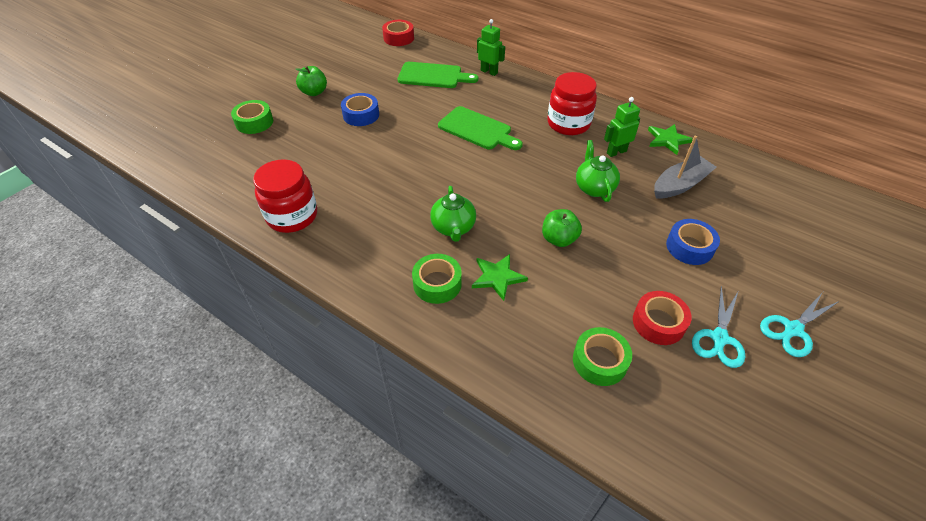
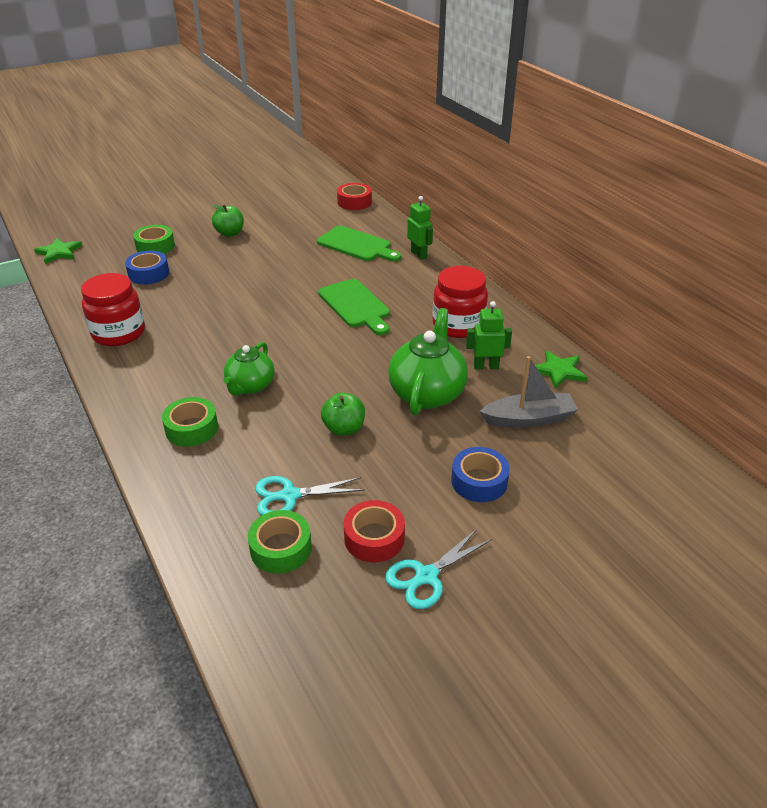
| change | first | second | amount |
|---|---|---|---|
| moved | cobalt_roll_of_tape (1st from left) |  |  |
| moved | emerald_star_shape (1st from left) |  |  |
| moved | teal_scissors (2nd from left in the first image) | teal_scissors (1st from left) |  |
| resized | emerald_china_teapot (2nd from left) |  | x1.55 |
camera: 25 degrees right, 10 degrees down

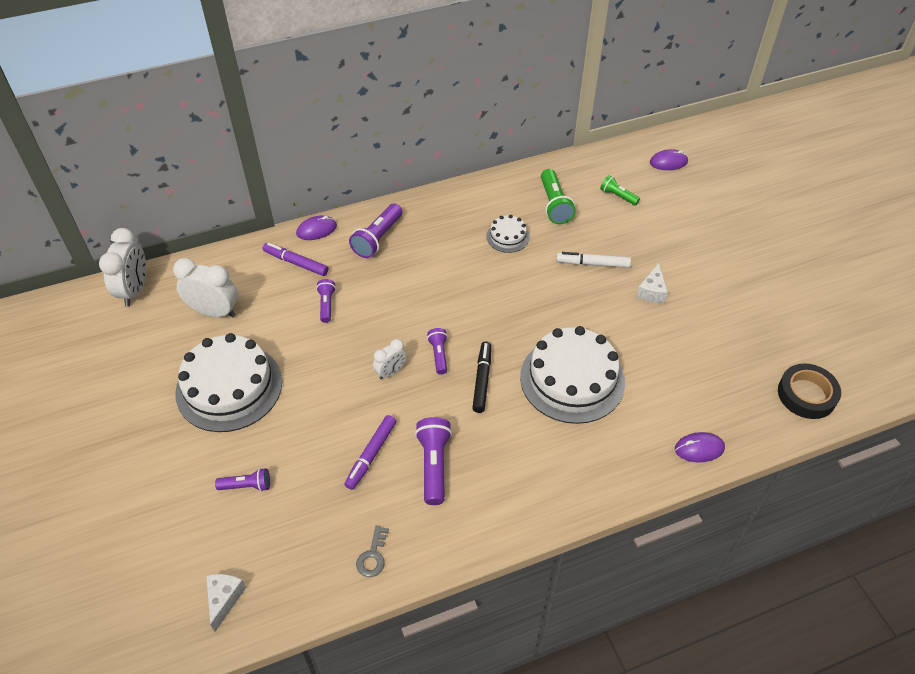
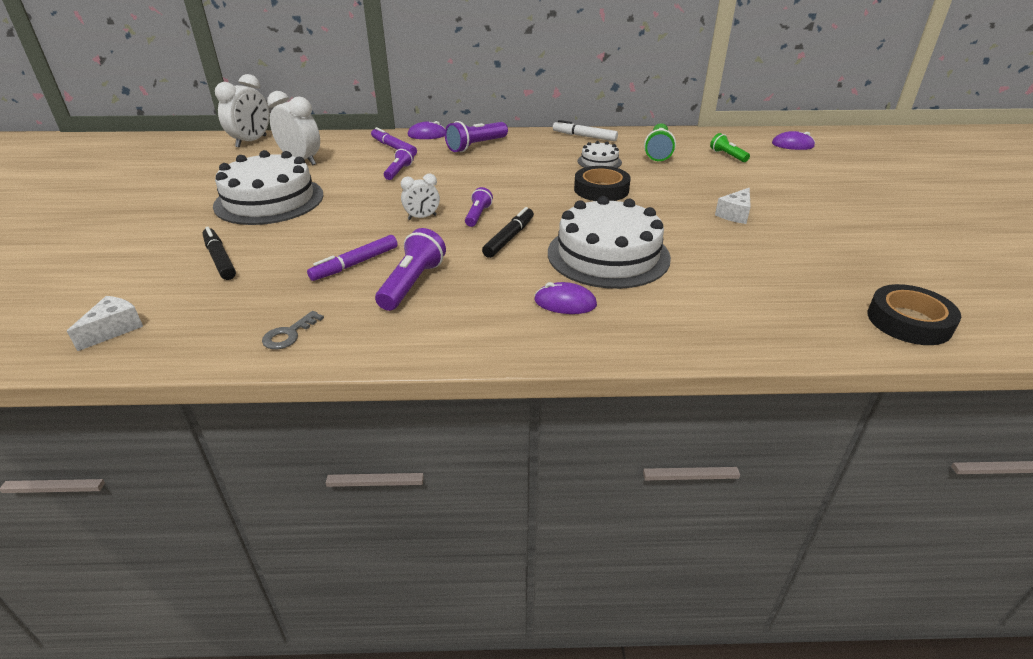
| change | first | second | amount |
|---|---|---|---|
| added |  | black_roll_of_tape (1st from left) |  |
| moved | pure_white_marker |  |  |
| moved | royal_purple_mouse (3rd from left in the first image) | royal_purple_mouse (2nd from left) |  |
| replaced | royal_purple_pocket_torch (1st from left) | black_marker (1st from left) |  |
camera: 20 degrees right, 15 degrees down

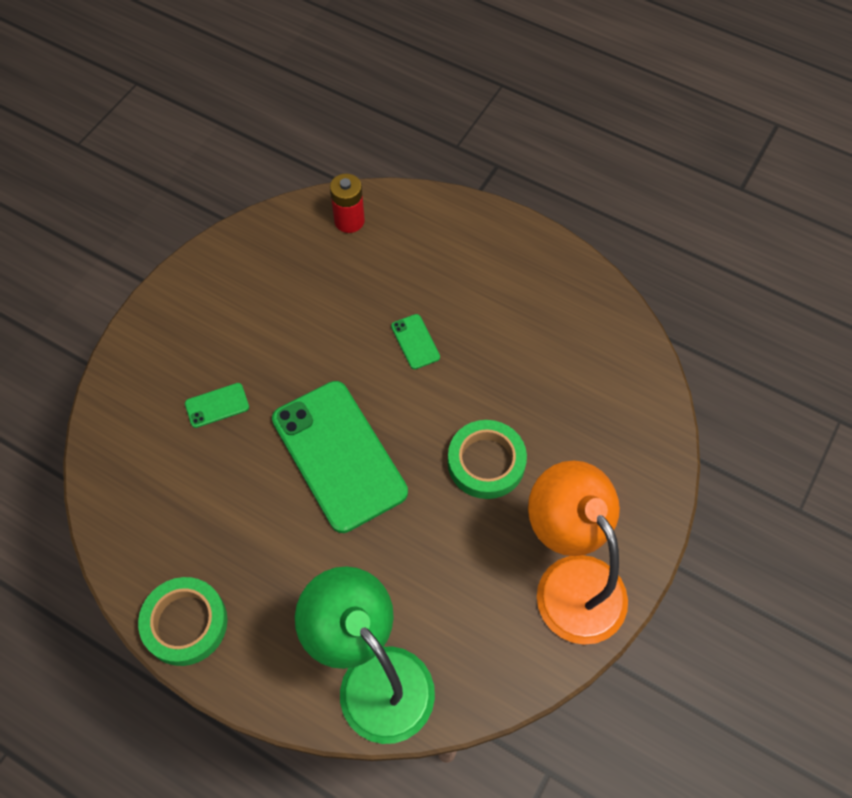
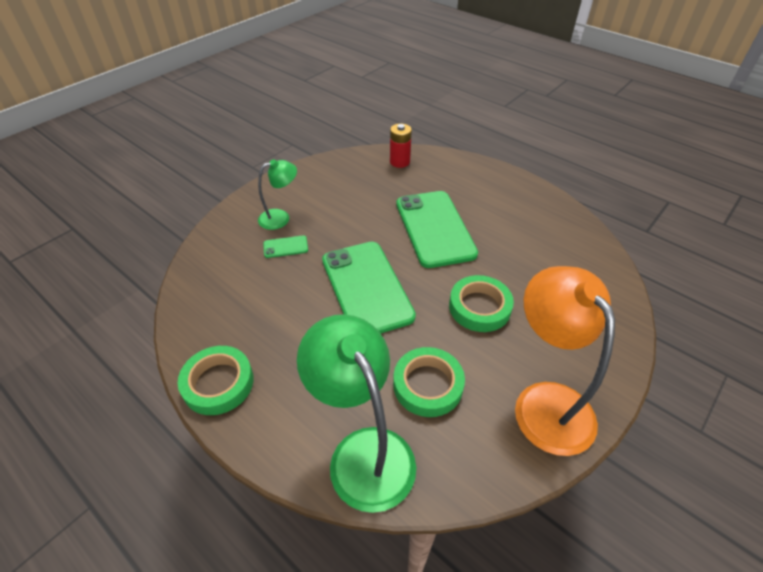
| change | first | second | amount |
|---|---|---|---|
| added |  | emerald_desk_lamp (1st from left) |  |
| added |  | emerald_roll_of_tape (2nd from left) |  |
| resized | emerald_mobile_phone (3rd from left) |  | x2.47 |
camera: 10 degrees right, 15 degrees down

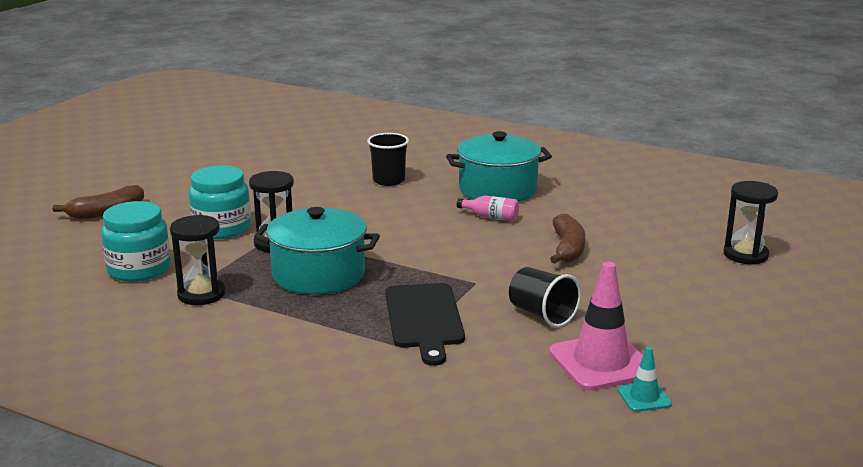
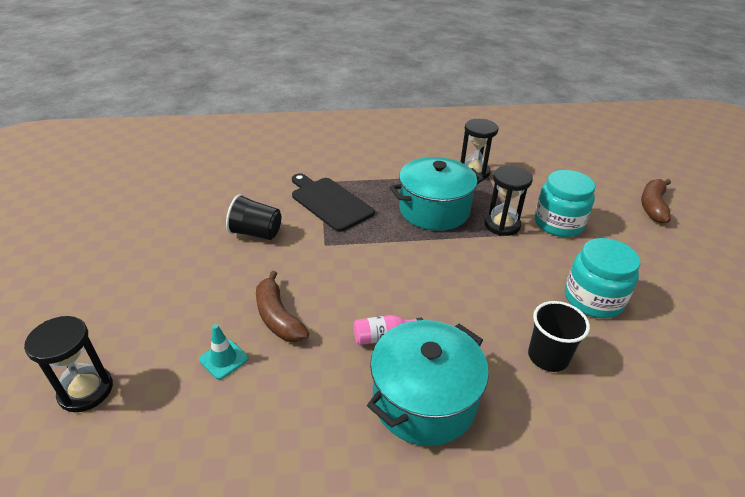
| change | first | second | amount |
|---|---|---|---|
| removed | pink_traffic_cone |  |  |
| moved | teal_jam_jar (1st from left in the first image) | teal_jam_jar (2nd from left) |  |
| moved | teal_traffic_cone |  |  |
camera: 145 degrees right, 15 degrees up

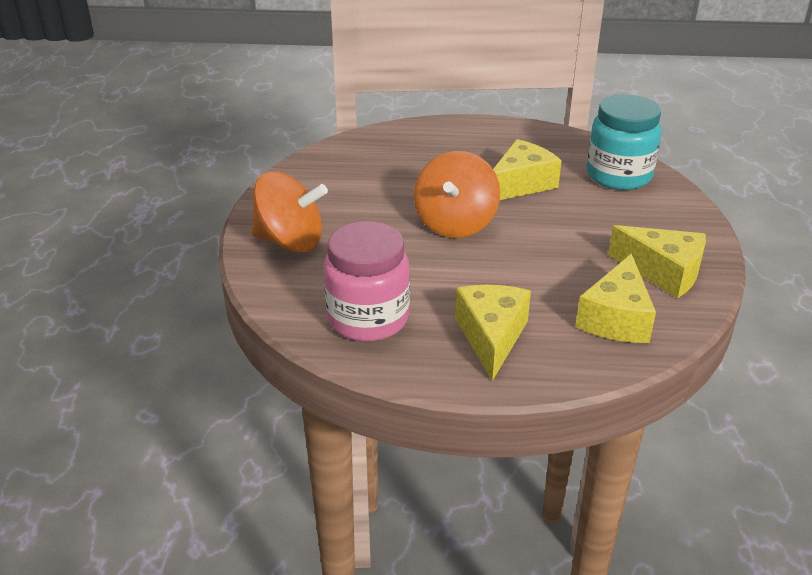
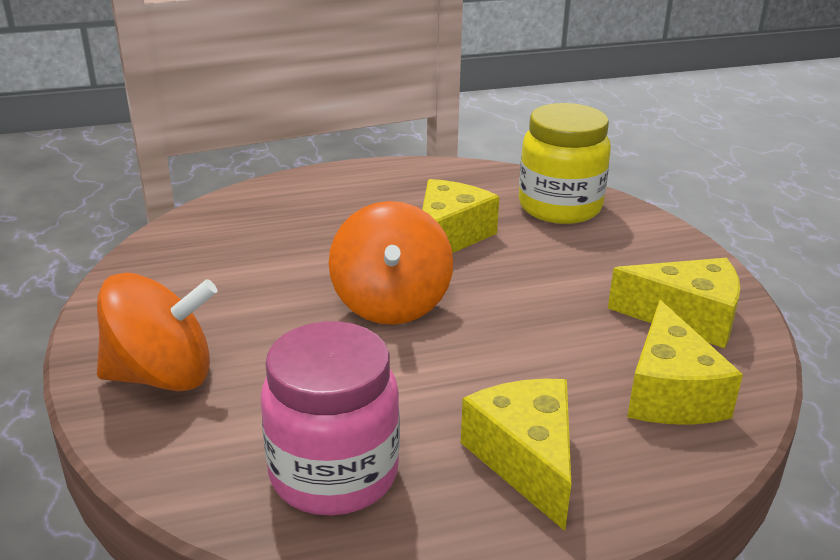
| change | first | second | amount |
|---|---|---|---|
| recoloured | teal_jam_jar | bright_yellow_jam_jar |  |
camera: 20 degrees left, 5 degrees down

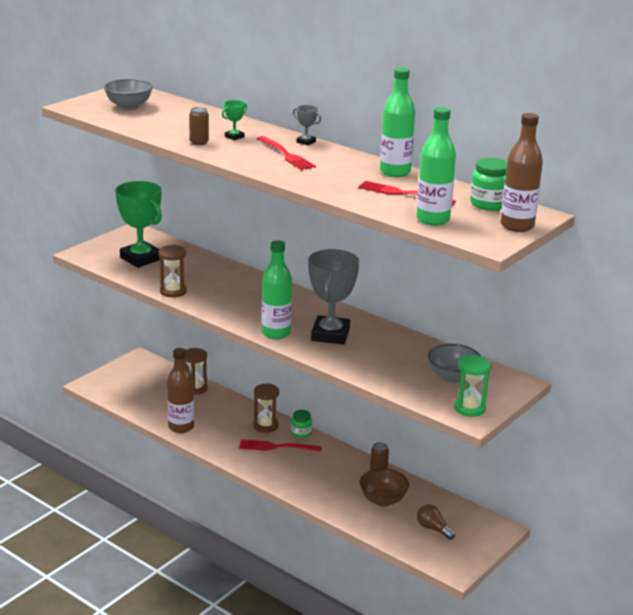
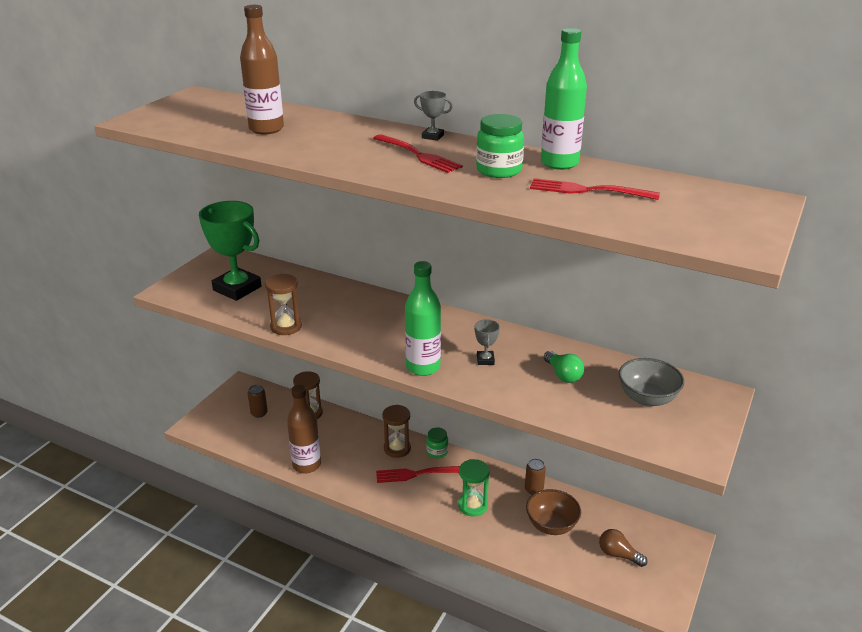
| change | first | second | amount |
|---|---|---|---|
| removed | ash-grey_serving_bowl (1st from left) |  |  |
| removed | emerald_award_cup (2nd from left) |  |  |
| removed | emerald_drink_bottle (3rd from left) |  |  |
| added |  | emerald_bulb |  |
| moved | russet_soda_can (1st from left) |  |  |
| moved | emerald_hourglass |  |  |
| moved | emerald_jam_jar (2nd from left) |  |  |
| moved | russet_drink_bottle (2nd from left in the first image) | russet_drink_bottle (1st from left) |  |
| resized | ash-grey_award_cup (2nd from left) |  | x0.42 |
camera: 10 degrees left, 5 degrees up

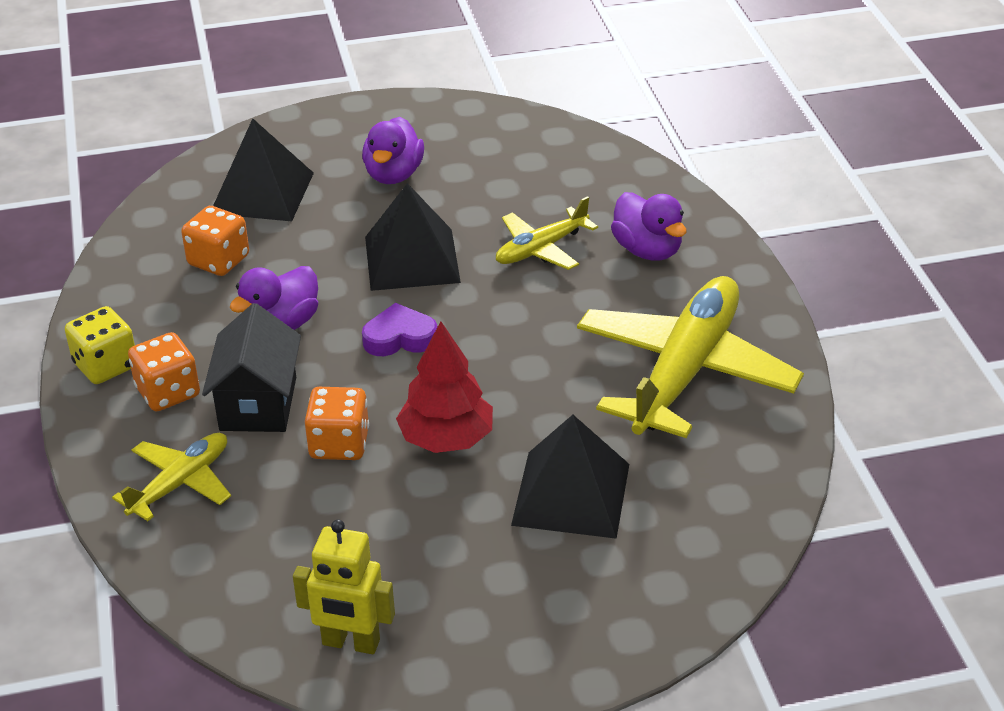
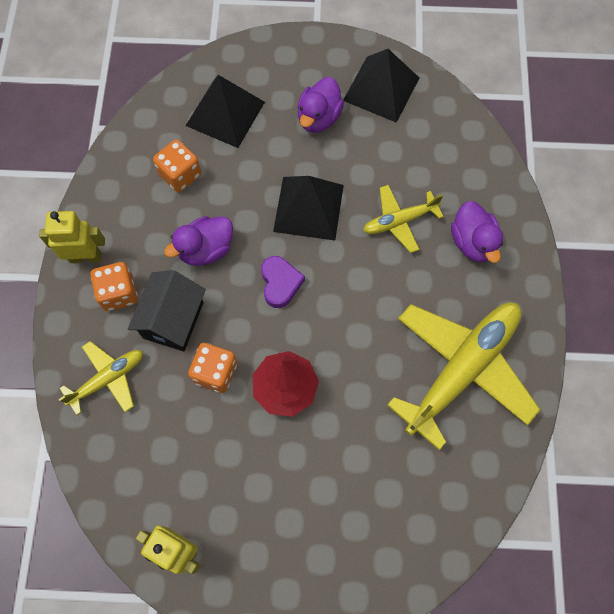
| change | first | second | amount |
|---|---|---|---|
| moved | black_pyramid (3rd from left) |  |  |
| replaced | bright_yellow_dice | bright_yellow_toy_robot (1st from left) |  |
| turned | royal_purple_love_heart |  | 75 degrees clockwise |
camera: 15 degrees right, 30 degrees up

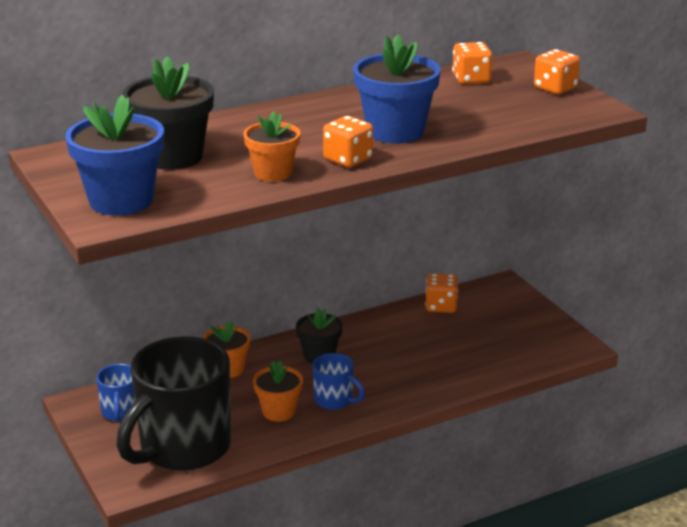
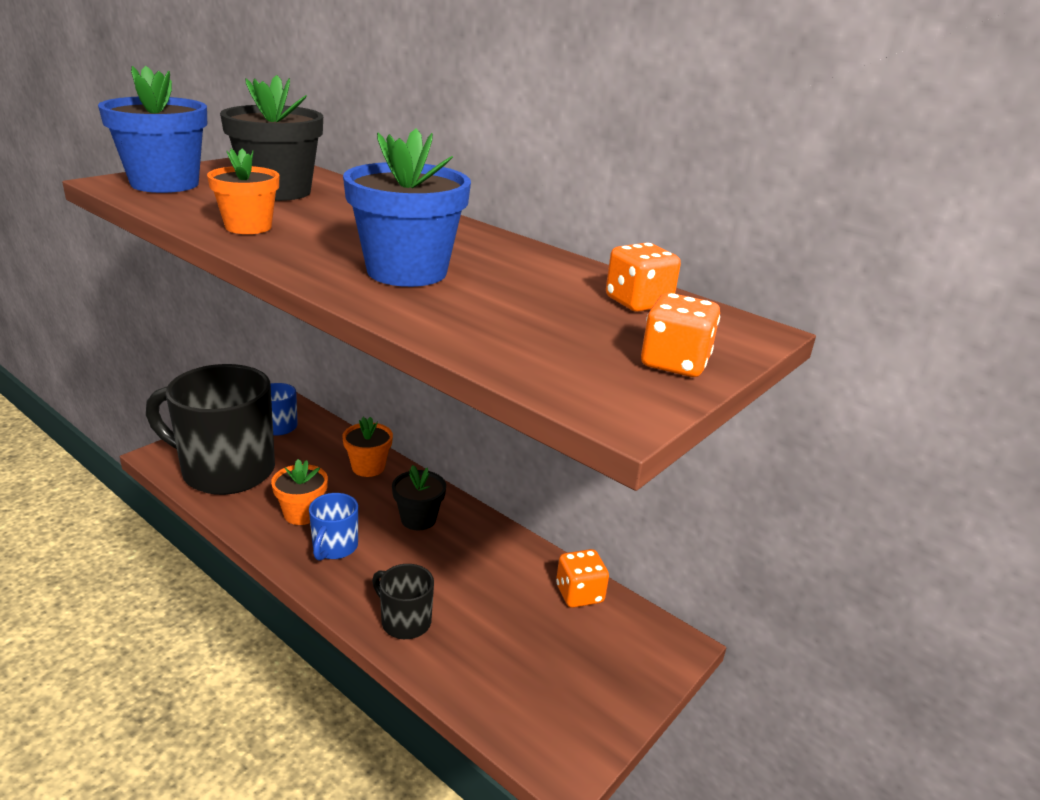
| change | first | second | amount |
|---|---|---|---|
| removed | orange-coloured_dice (1st from left) |  |  |
| added |  | black_tea_mug (2nd from left) |  |
camera: 65 degrees right, 0 degrees up

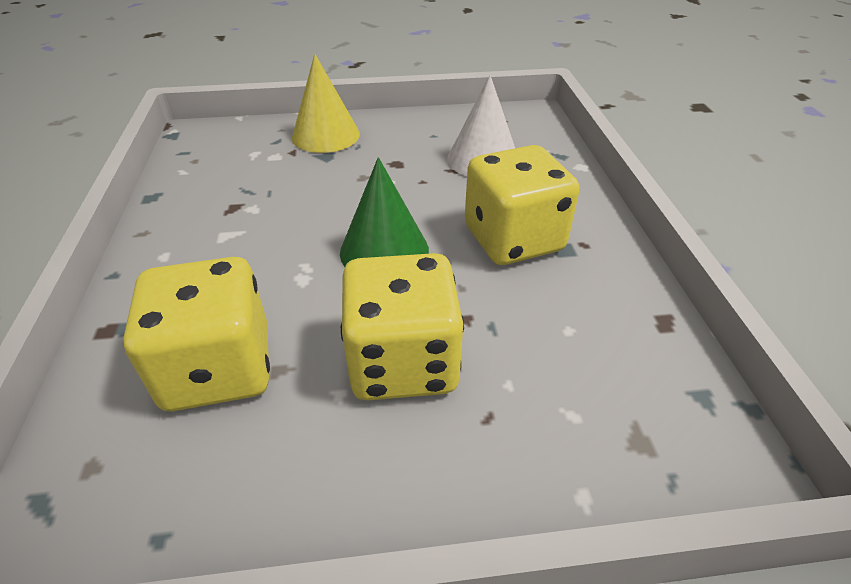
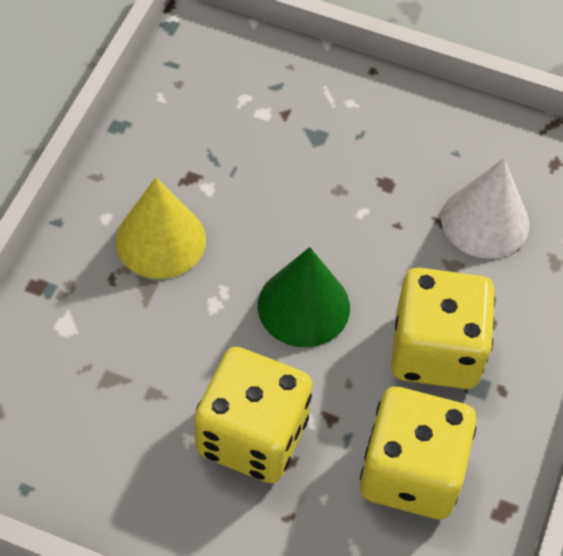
| change | first | second | amount |
|---|---|---|---|
| moved | bright_yellow_dice (1st from left in the first image) | bright_yellow_dice (2nd from left) |  |
| moved | bright_yellow_cone_shape |  |  |
camera: 25 degrees right, 15 degrees up

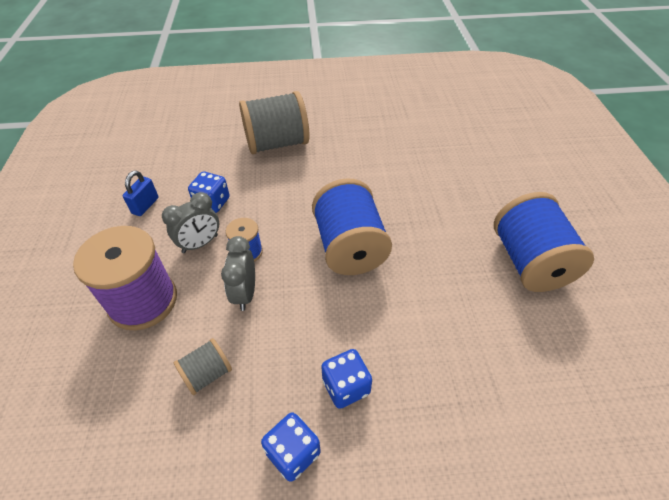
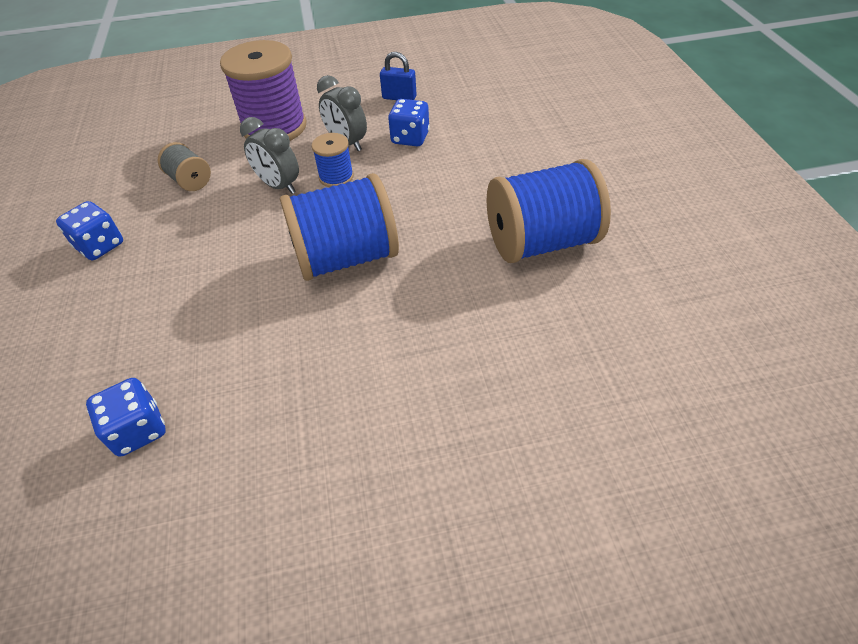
| change | first | second | amount |
|---|---|---|---|
| removed | ash-grey_reel_of_thread (2nd from left) |  |  |
| moved | cobalt_dice (3rd from left in the first image) | cobalt_dice (2nd from left) |  |
| moved | cobalt_reel_of_thread (3rd from left) |  |  |
| turned | ash-grey_bedside_clock (2nd from left in the first image) | ash-grey_bedside_clock (1st from left) | 135 degrees counterclockwise |
camera: 85 degrees right, 0 degrees up

